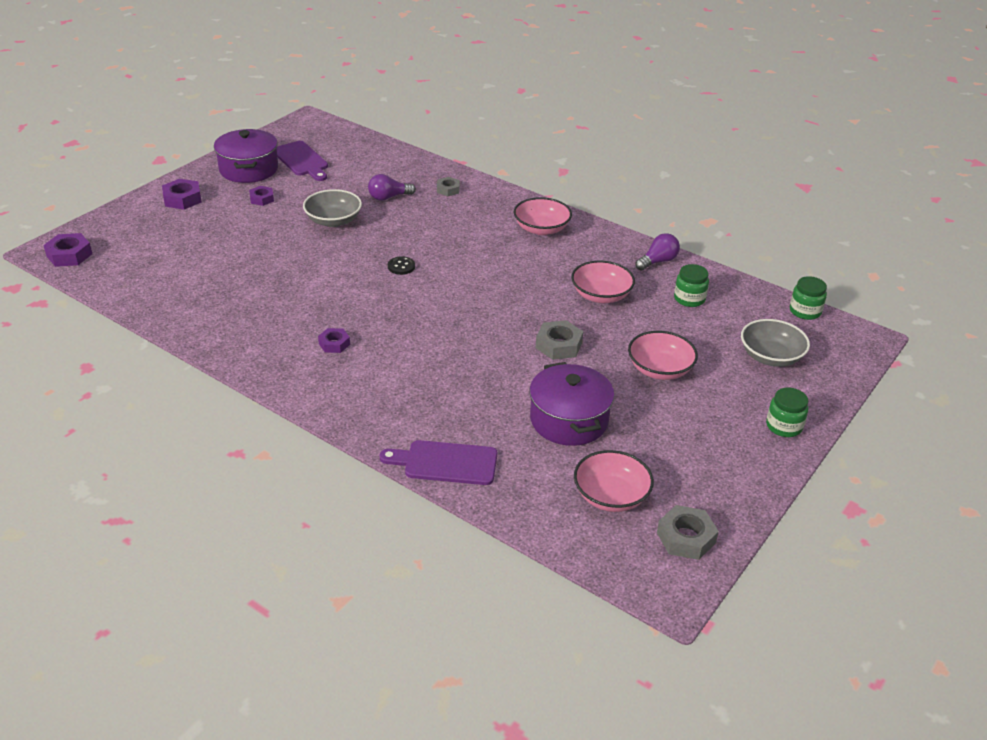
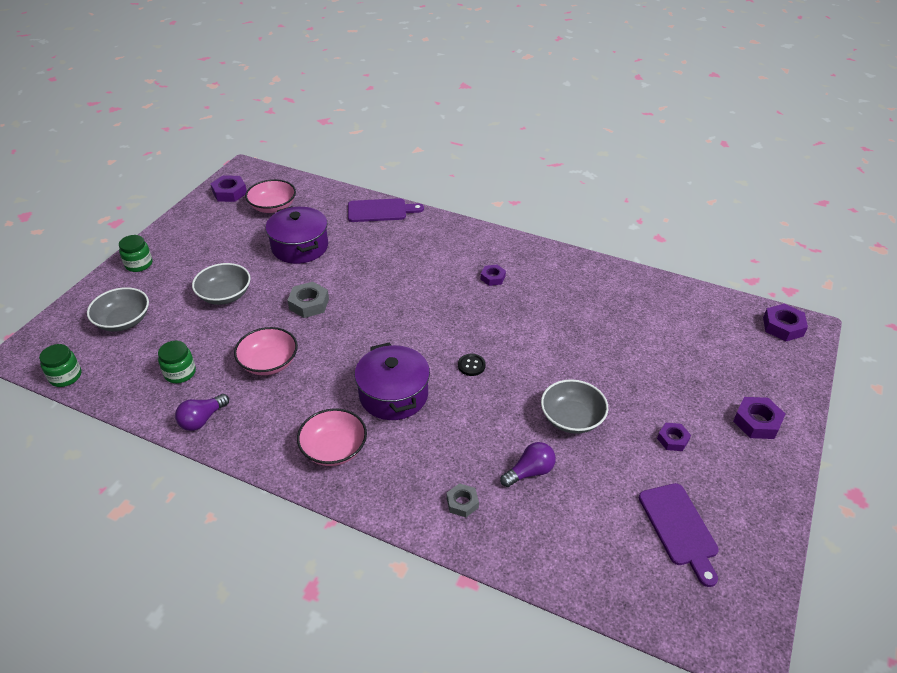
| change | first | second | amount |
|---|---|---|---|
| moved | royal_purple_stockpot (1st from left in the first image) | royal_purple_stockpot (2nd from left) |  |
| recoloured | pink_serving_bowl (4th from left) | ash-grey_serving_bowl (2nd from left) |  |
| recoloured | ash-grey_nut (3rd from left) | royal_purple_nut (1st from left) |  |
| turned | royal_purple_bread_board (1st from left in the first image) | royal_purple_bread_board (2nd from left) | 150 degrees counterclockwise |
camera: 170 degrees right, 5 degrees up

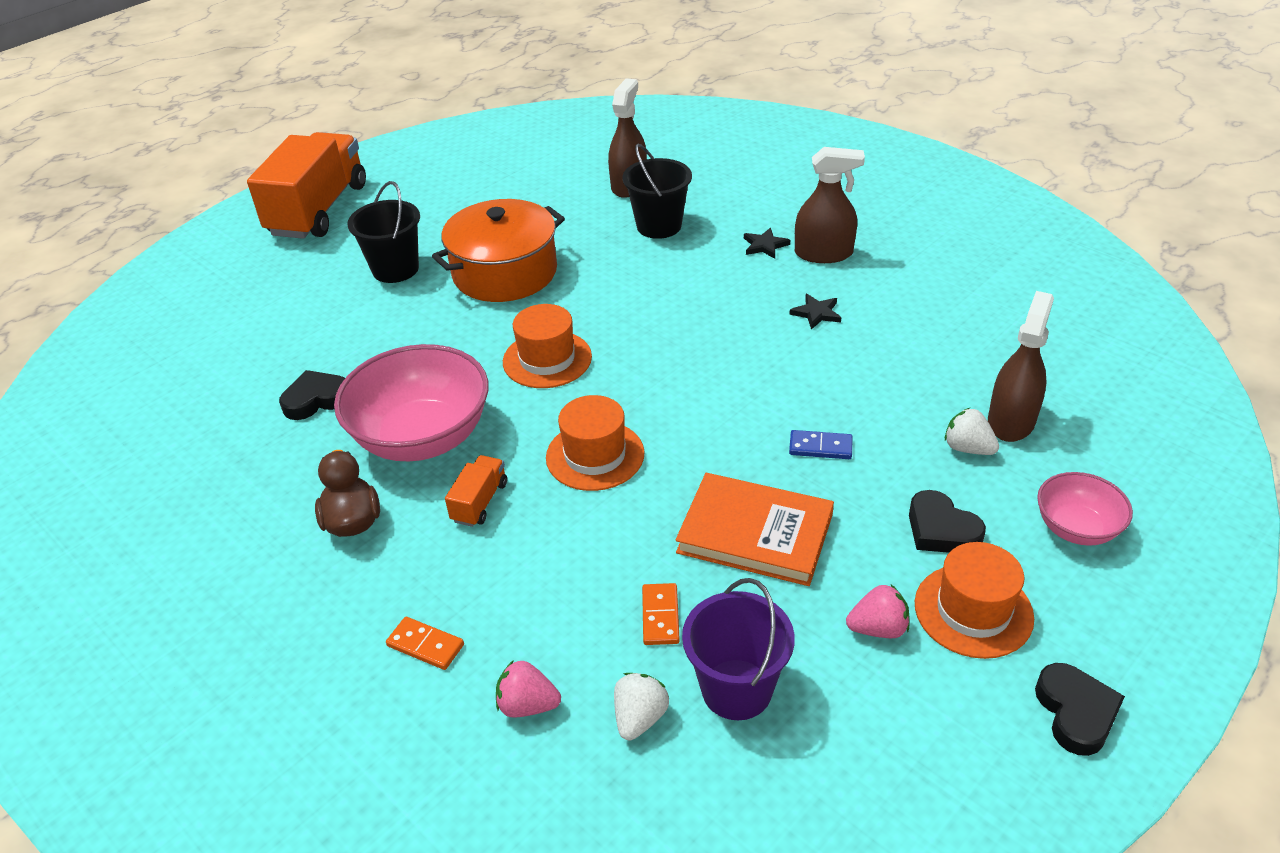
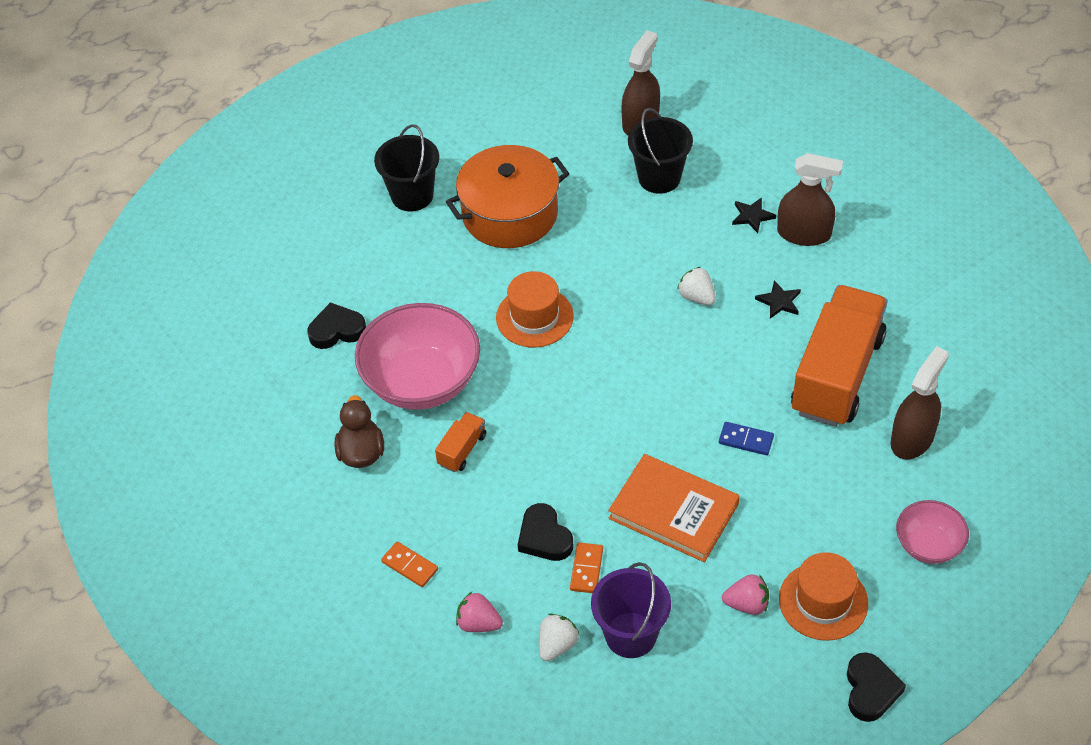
| change | first | second | amount |
|---|---|---|---|
| removed | orange-coloured_tall_hat (2nd from left) |  |  |
| moved | orange-coloured_lorry (1st from left in the first image) | orange-coloured_lorry (2nd from left) |  |
| moved | black_love_heart (2nd from left) |  |  |
| moved | pure_white_strawberry (2nd from left) |  |  |
camera: 10 degrees right, 10 degrees up

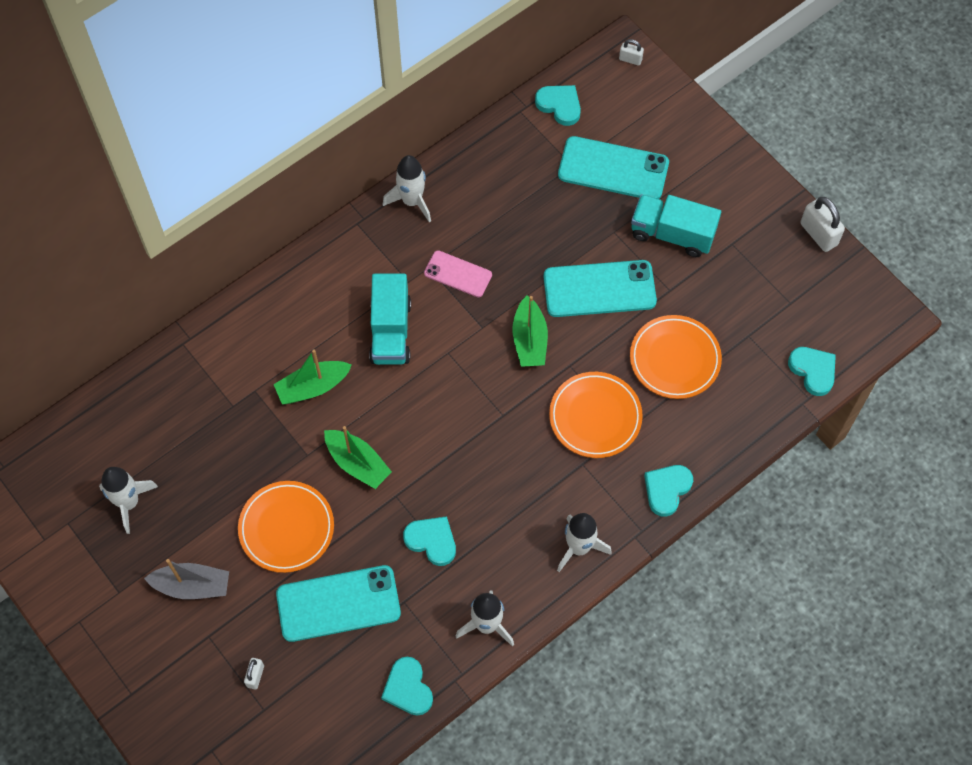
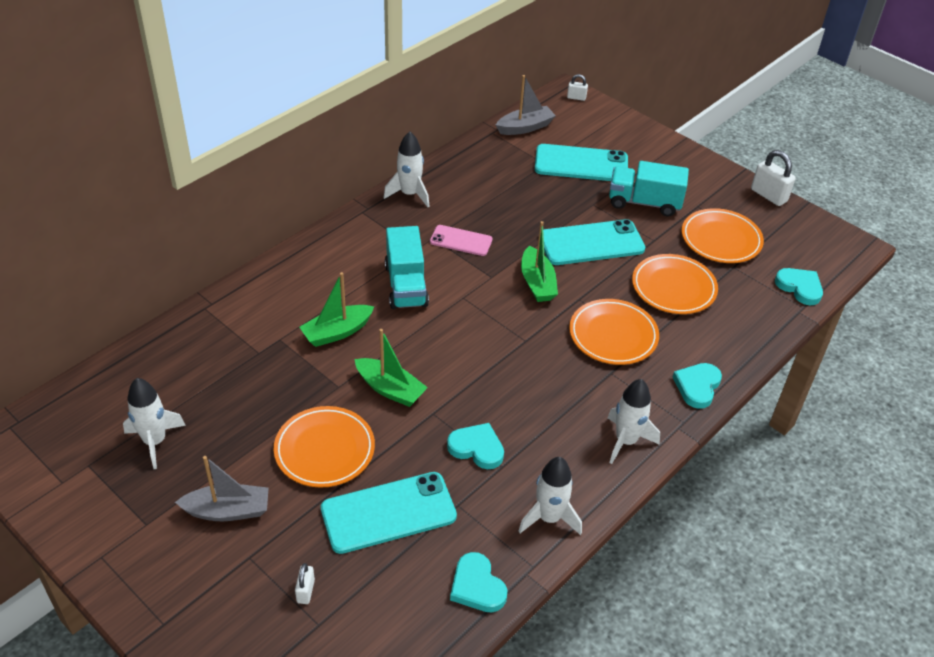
| change | first | second | amount |
|---|---|---|---|
| added |  | orange-coloured_plate (4th from left) |  |
| replaced | teal_love_heart (3rd from left) | ash-grey_boat (2nd from left) |  |
camera: 10 degrees left, 20 degrees down

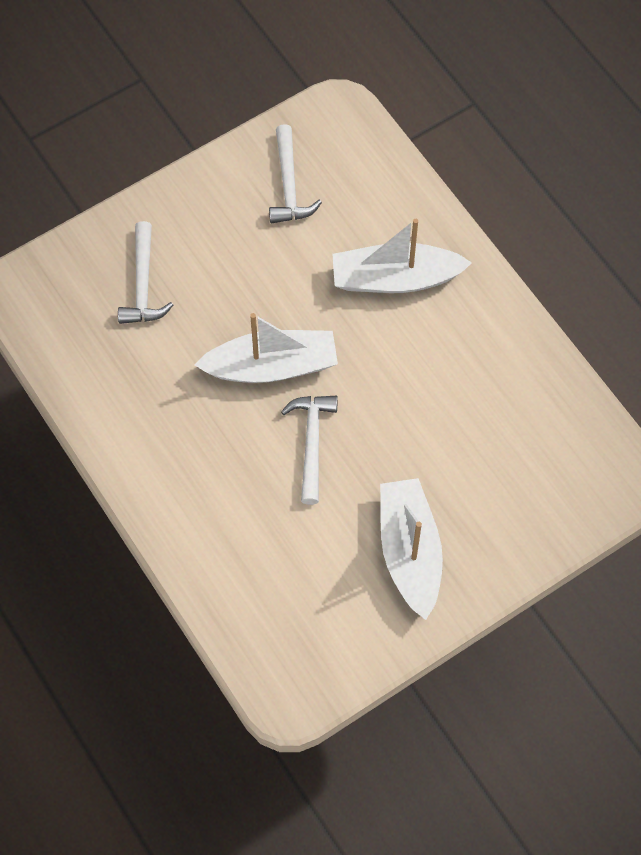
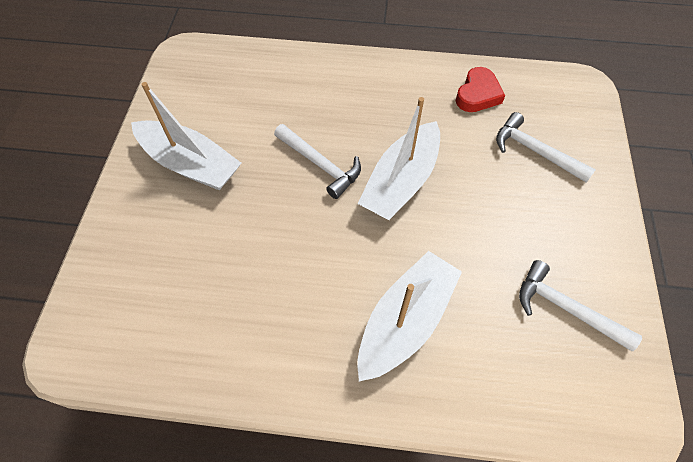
| change | first | second | amount |
|---|---|---|---|
| added |  | scarlet_love_heart |  |
camera: 130 degrees right, 5 degrees down

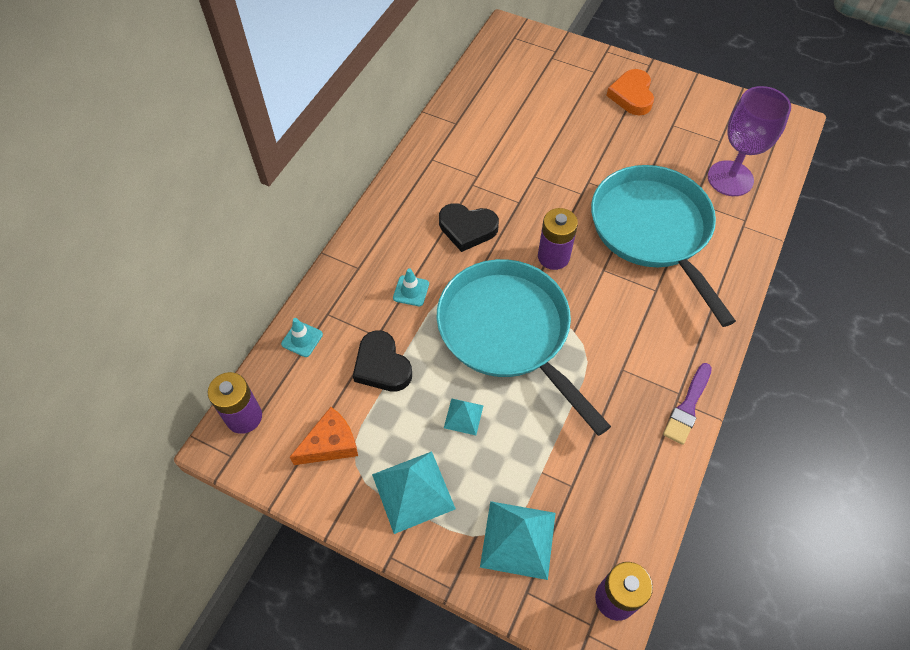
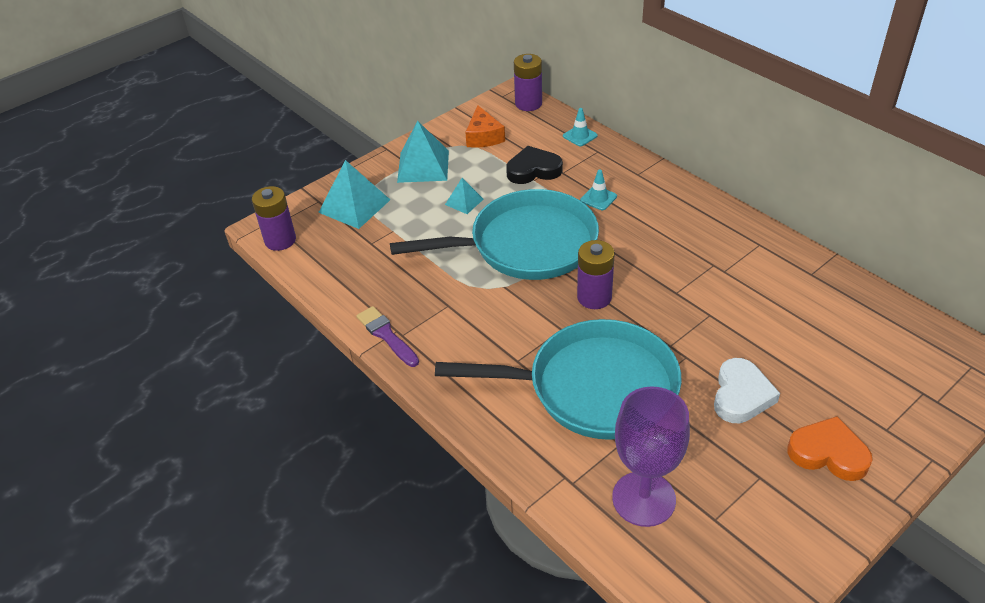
| change | first | second | amount |
|---|---|---|---|
| removed | black_love_heart (2nd from left) |  |  |
| added |  | pure_white_love_heart |  |
camera: 115 degrees right, 15 degrees down

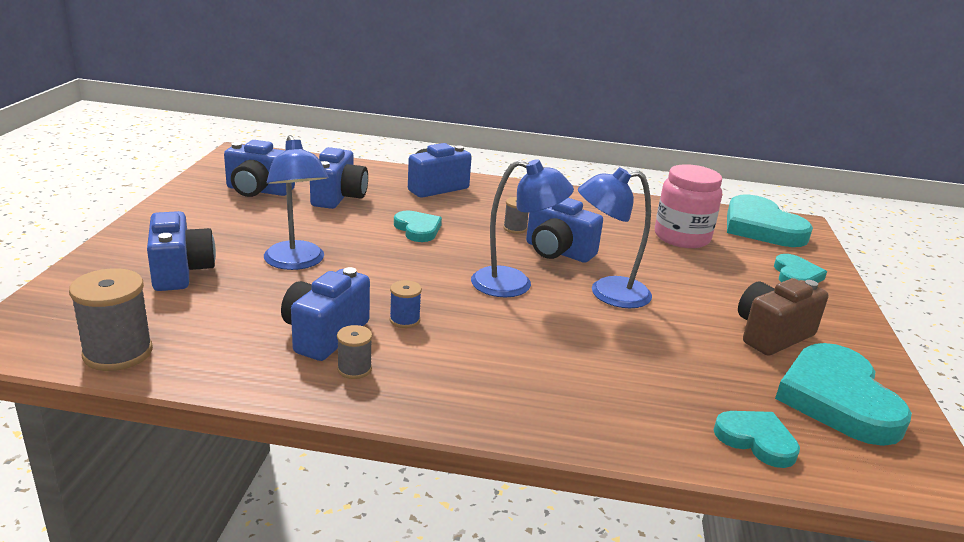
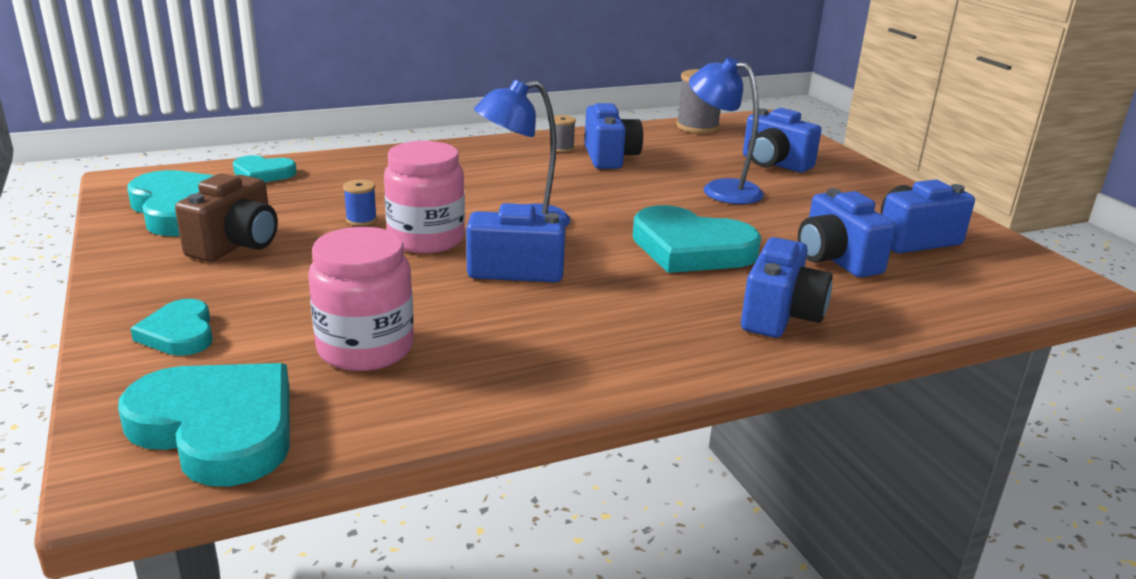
| change | first | second | amount |
|---|---|---|---|
| removed | ash-grey_reel_of_thread (3rd from left) |  |  |
| moved | cobalt_reel_of_thread |  |  |
| replaced | cobalt_desk_lamp (3rd from left) | pink_jam_jar (2nd from left) |  |
| resized | teal_love_heart (1st from left in the first image) | teal_love_heart (5th from left) | x1.82 |
camera: 150 degrees right, 0 degrees up

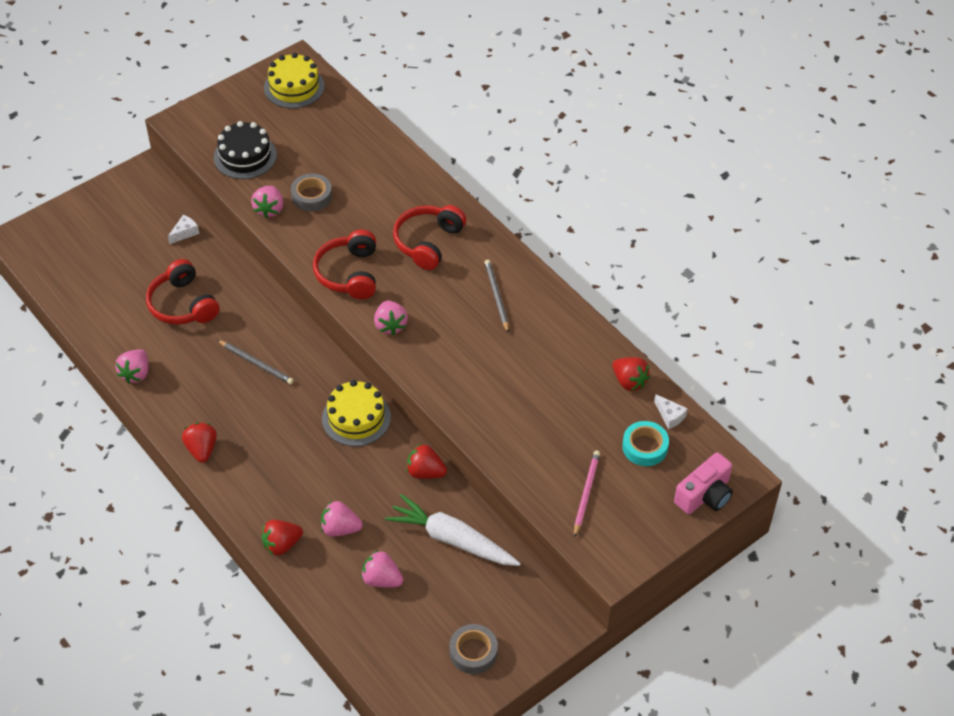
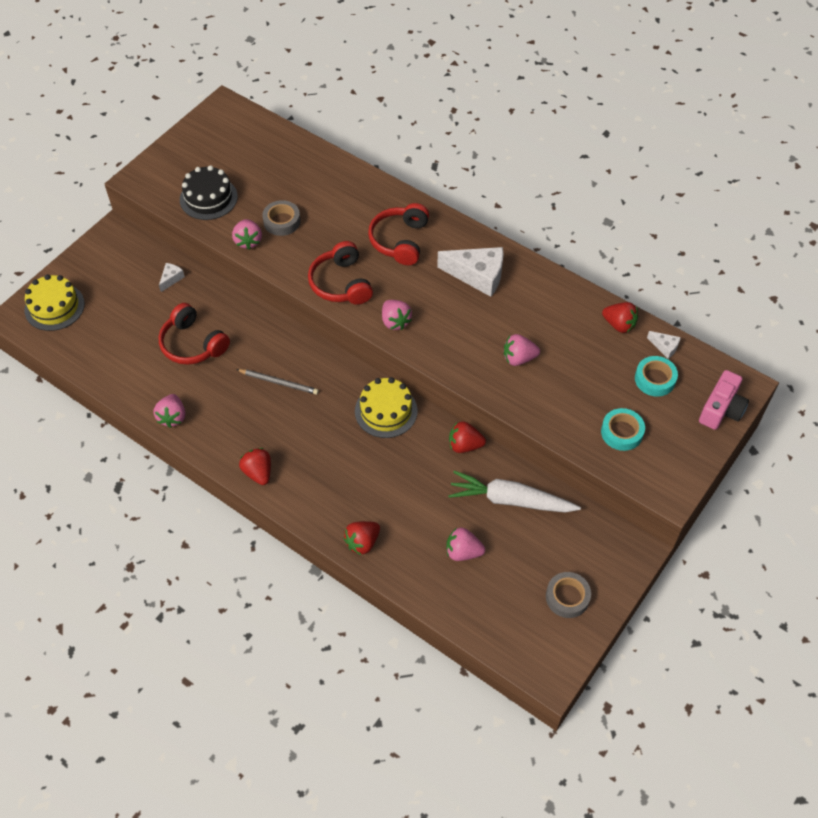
| change | first | second | amount |
|---|---|---|---|
| moved | bright_yellow_layer_cake (1st from left) |  |  |
| moved | pink_strawberry (3rd from left in the first image) | pink_strawberry (5th from left) |  |
| replaced | ash-grey_pencil (2nd from left) | pure_white_cheese (2nd from left) |  |
| replaced | pink_pencil | teal_roll_of_tape (1st from left) |  |
camera: 15 degrees left, 5 degrees up

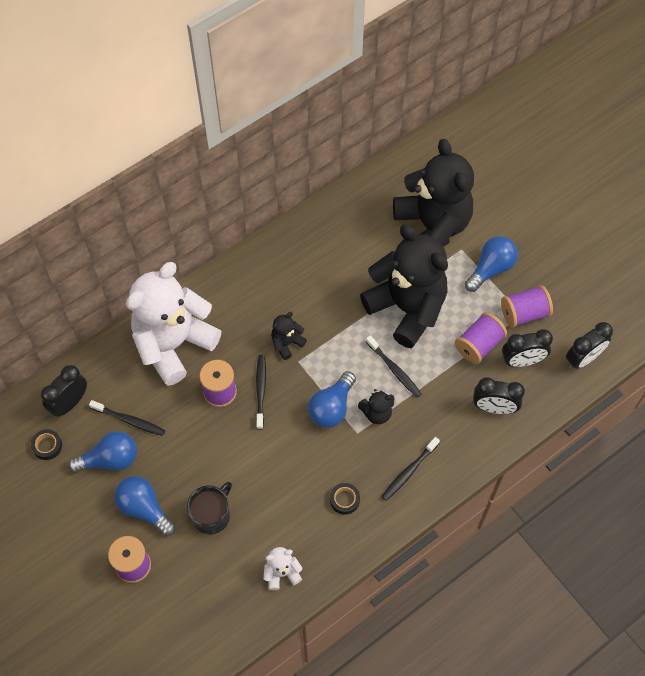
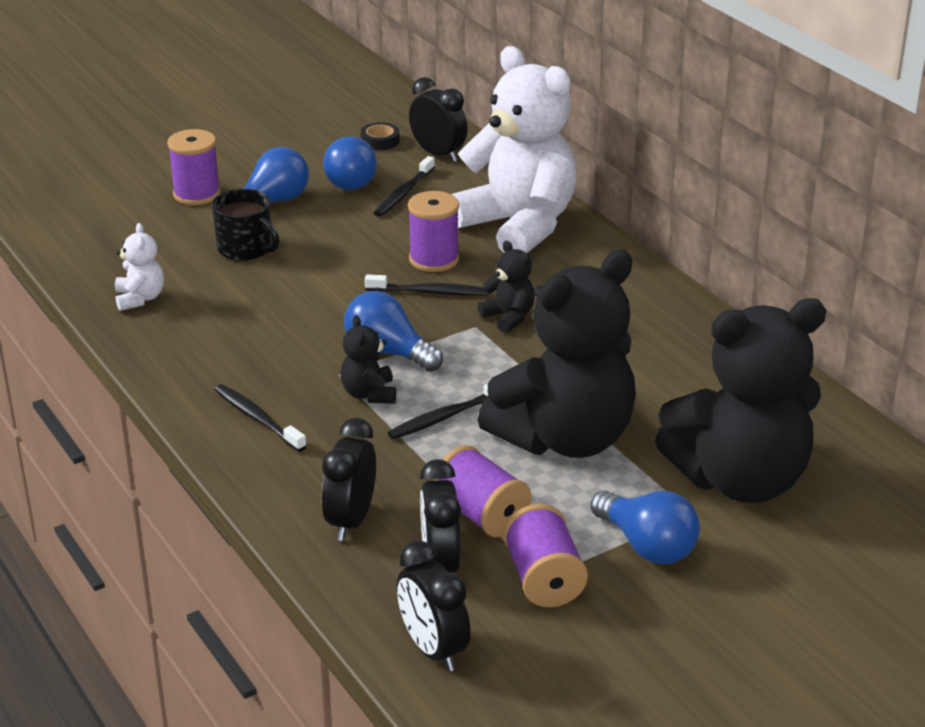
| change | first | second | amount |
|---|---|---|---|
| removed | black_roll_of_tape (2nd from left) |  |  |
camera: 95 degrees right, 30 degrees down

